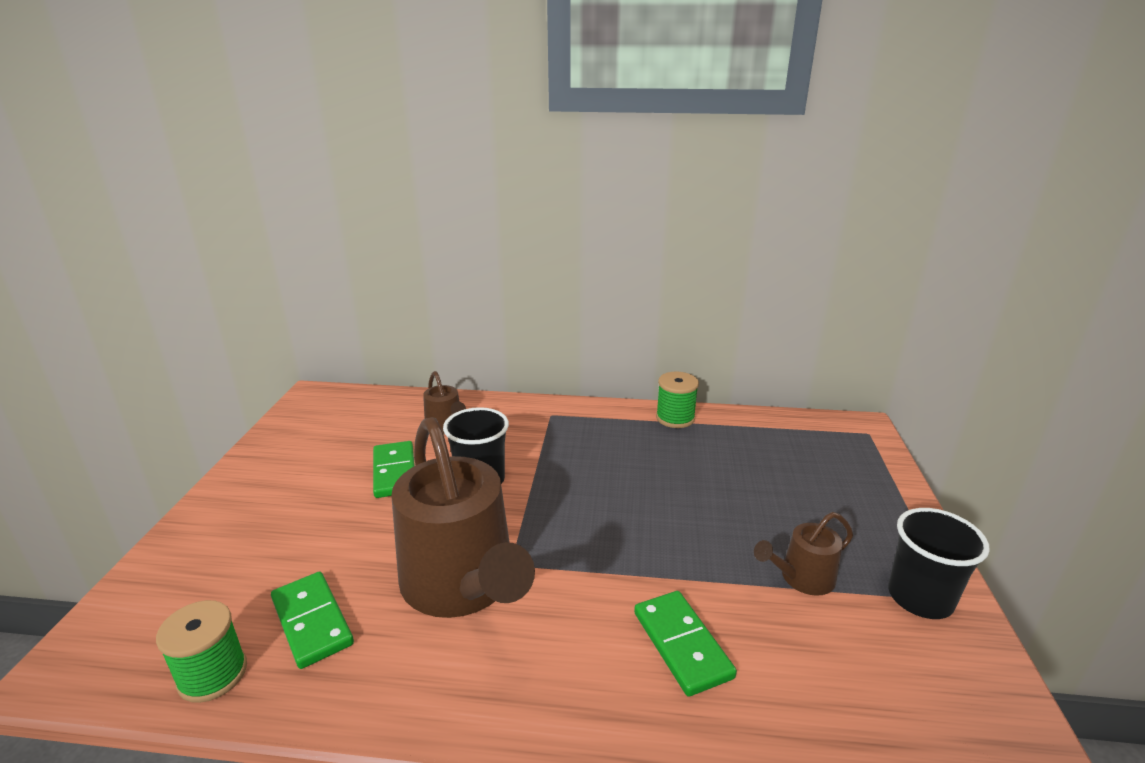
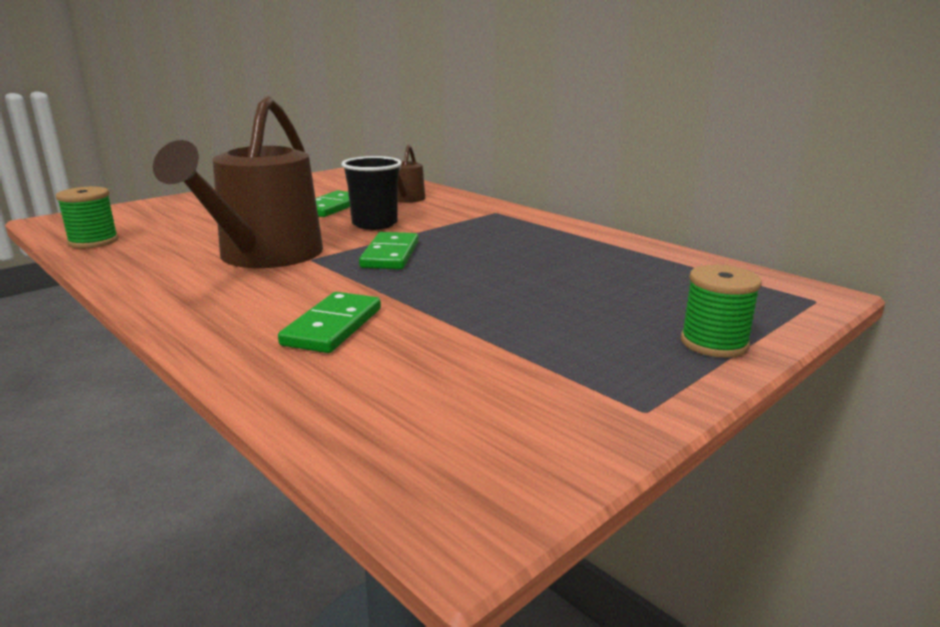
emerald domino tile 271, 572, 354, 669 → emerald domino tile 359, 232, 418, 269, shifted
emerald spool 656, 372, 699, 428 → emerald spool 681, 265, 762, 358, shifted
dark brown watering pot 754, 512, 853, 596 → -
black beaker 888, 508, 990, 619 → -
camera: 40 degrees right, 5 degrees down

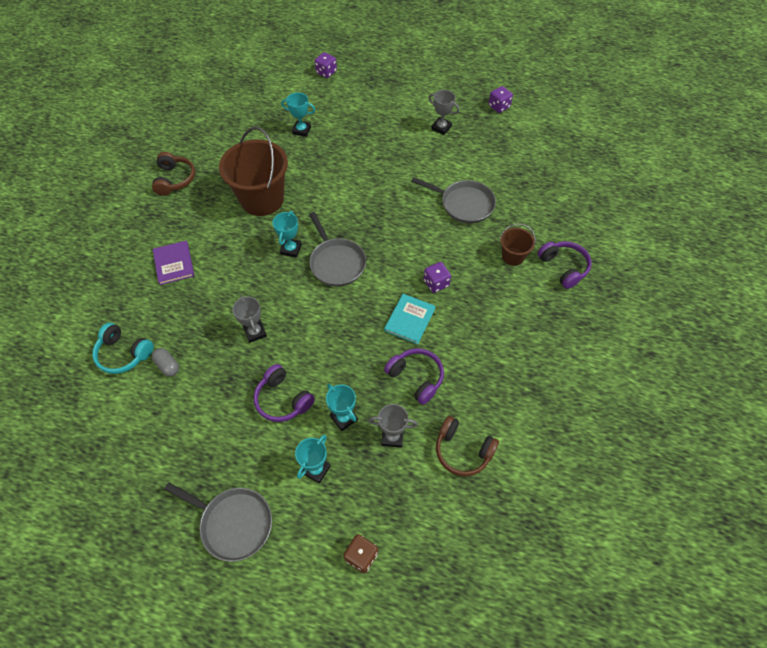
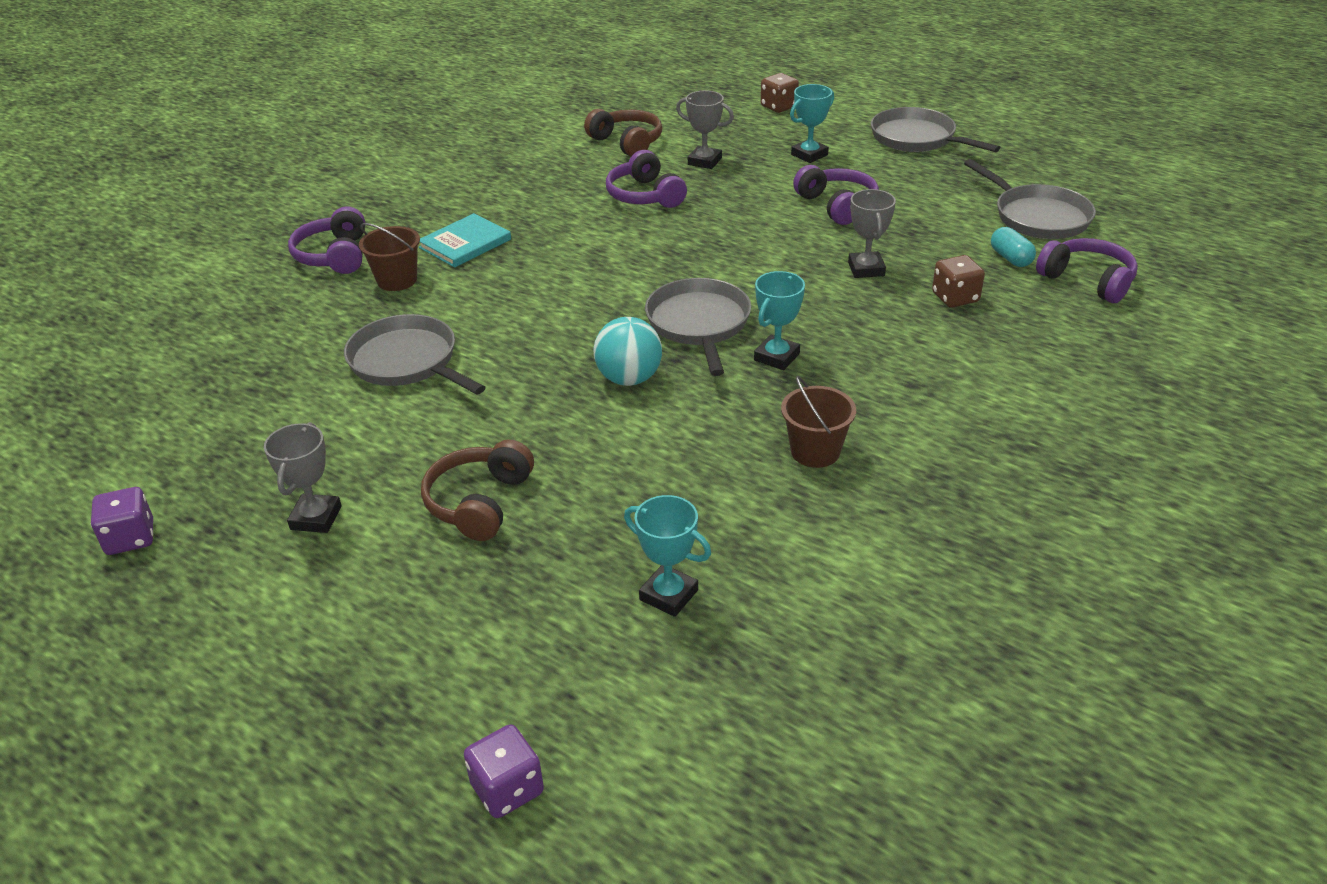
aqua headphones 92, 323, 154, 374 → purple headphones 1036, 238, 1138, 303
dark brown headphones 152, 152, 195, 196 → dark brown headphones 421, 440, 534, 541, shifted
grey pill shape 152, 348, 179, 377 → aqua pill shape 991, 227, 1036, 267
purple hardcover 153, 241, 195, 285 → -
dark brown bucket 219, 127, 288, 216 → dark brown bucket 781, 376, 856, 468, x0.49
aqua award cup 326, 384, 358, 431 → -
aqua hardcover 384, 294, 436, 345 → aqua hardcover 419, 213, 511, 268, shifted
purple die 424, 262, 451, 293 → -
grey award cup 429, 90, 459, 135 → grey award cup 264, 422, 342, 533, 45 degrees clockwise
- → aqua ball 594, 317, 662, 386
- → dark brown die 932, 255, 985, 308
- → grey pan 964, 159, 1096, 239
camera: 160 degrees left, 20 degrees down

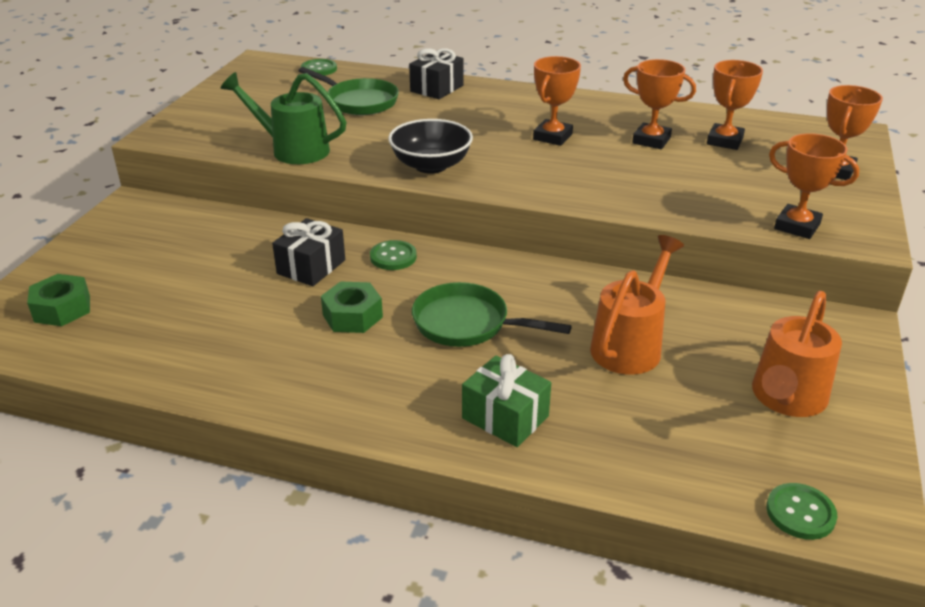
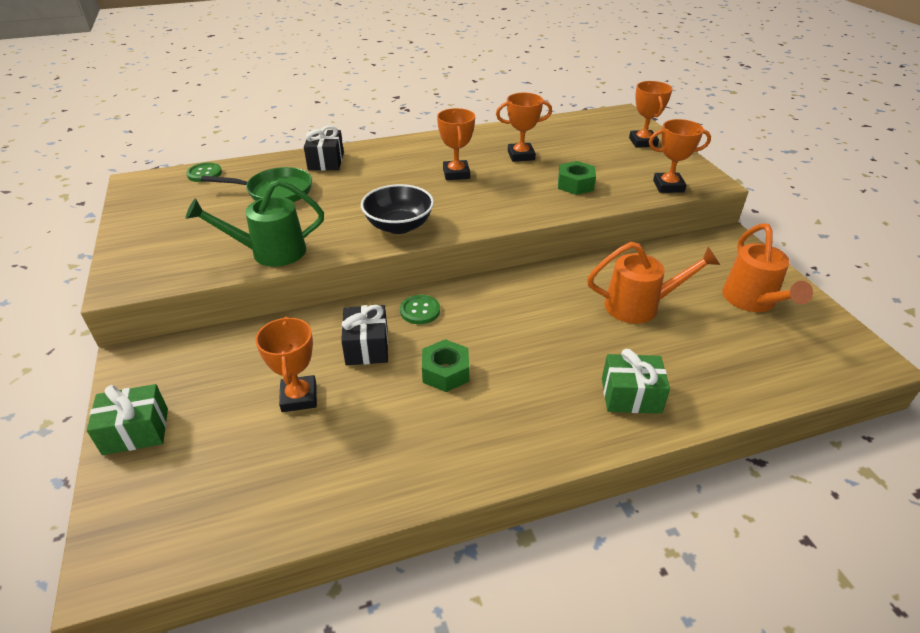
emerald hex nut 27, 274, 90, 326 → emerald hex nut 558, 161, 596, 195, shifted
emerald pan 412, 282, 572, 347 → -
orange watering pot 590, 235, 684, 375 → orange watering pot 587, 242, 720, 324, 90 degrees clockwise
orange award cup 707, 60, 763, 150 → orange award cup 255, 316, 317, 412, shifted
emerald button 766, 483, 837, 540 → -
- → emerald gift 87, 384, 168, 455
camera: 35 degrees left, 5 degrees up

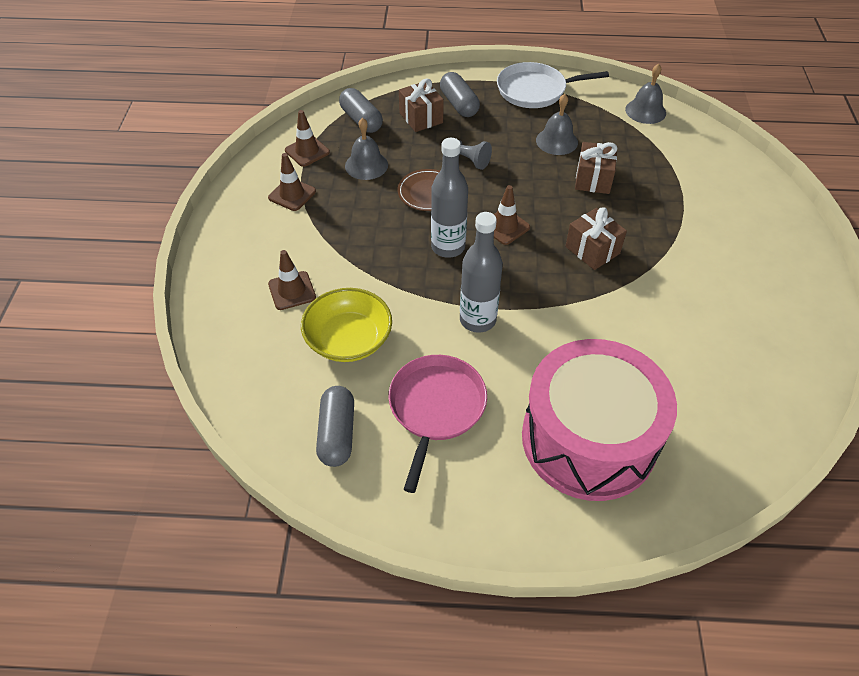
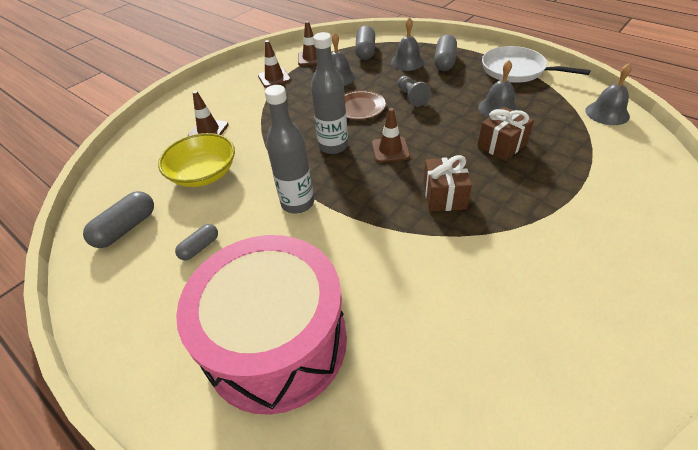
rosy pan 389, 355, 487, 493 → grey pill shape 175, 224, 218, 260
dark brown gift 399, 78, 444, 132 → grey hand bell 391, 17, 424, 71
camera: 40 degrees right, 5 degrees down

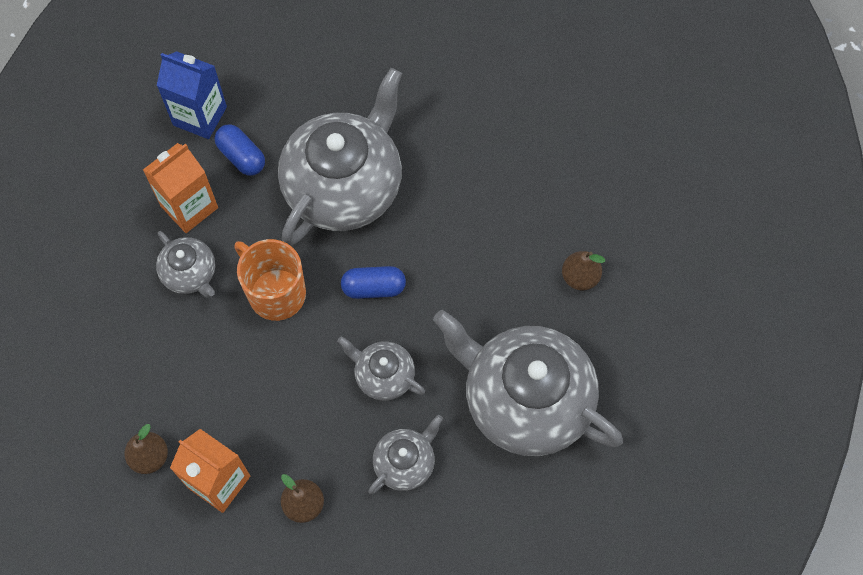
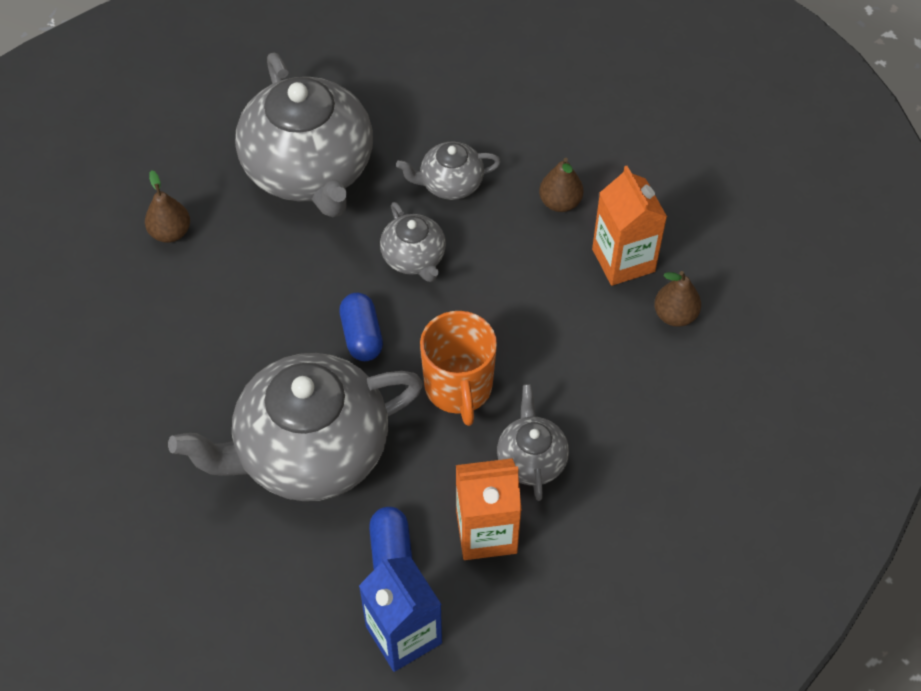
royal blue pill shape 341, 266, 406, 299 → royal blue pill shape 339, 293, 383, 361, 45 degrees clockwise
camera: 145 degrees left, 10 degrees down

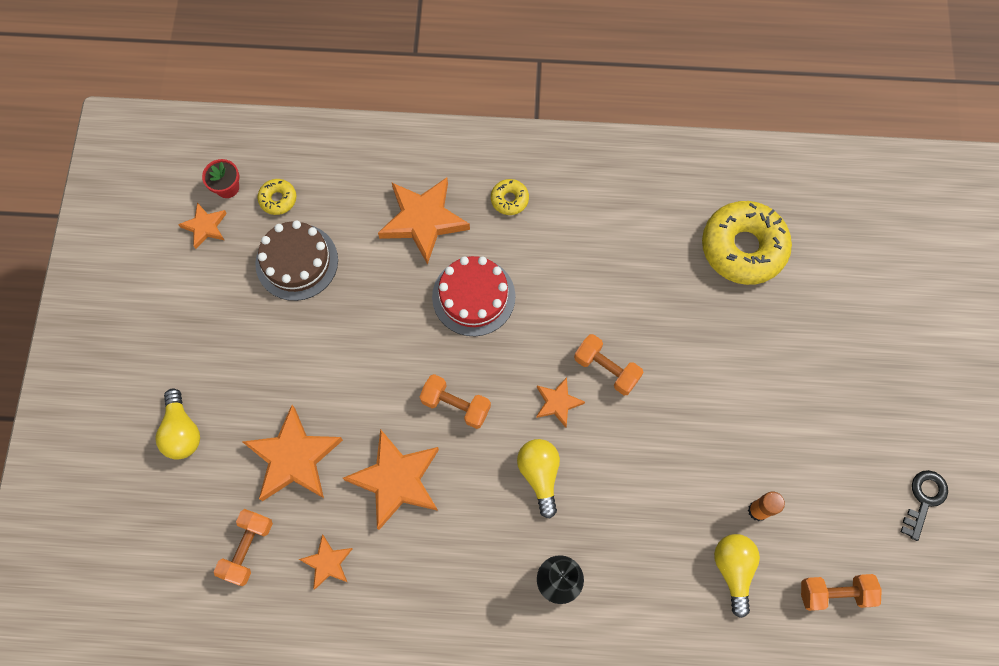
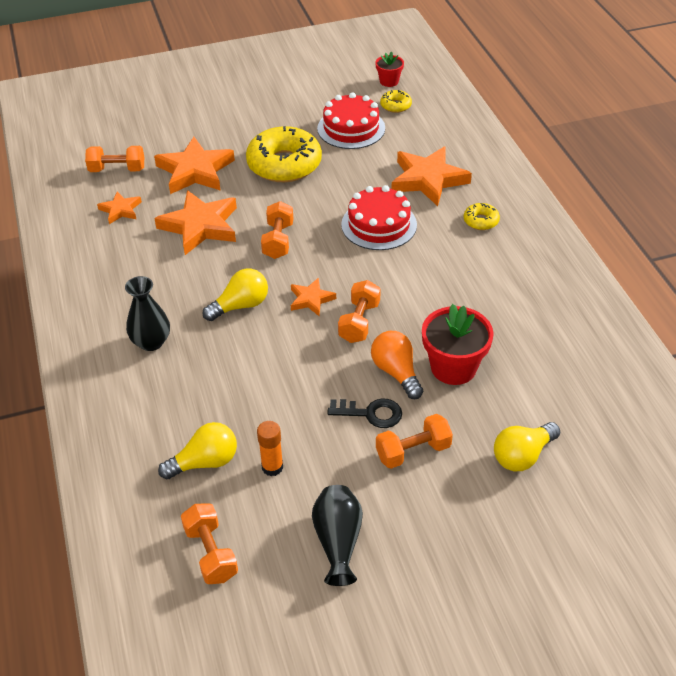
yellow lightbulb 155, 389, 200, 460 → yellow lightbulb 494, 422, 560, 472, shifted
orange five-pointed star 178, 202, 227, 249 → -
dark brown cake 255, 221, 338, 301 → red cake 317, 92, 385, 149
yellow glazed donut 702, 201, 792, 285 → yellow glazed donut 246, 126, 322, 182, shifted
black latchkey 901, 470, 948, 541 → black latchkey 327, 399, 402, 428, shifted
- → black vase 312, 485, 363, 586
- → orange lightbulb 371, 331, 423, 399
- → orange dumbbell 376, 414, 453, 469
- → red flower pot 422, 304, 494, 385
camera: 70 degrees right, 25 degrees down

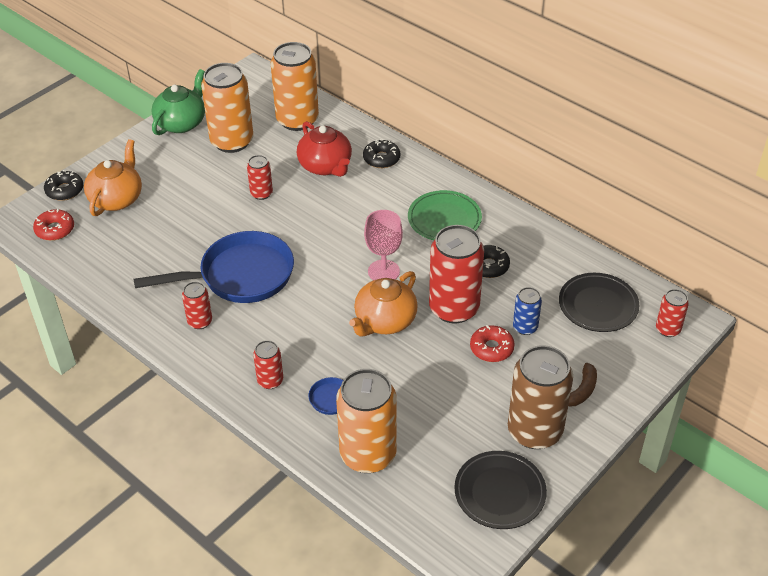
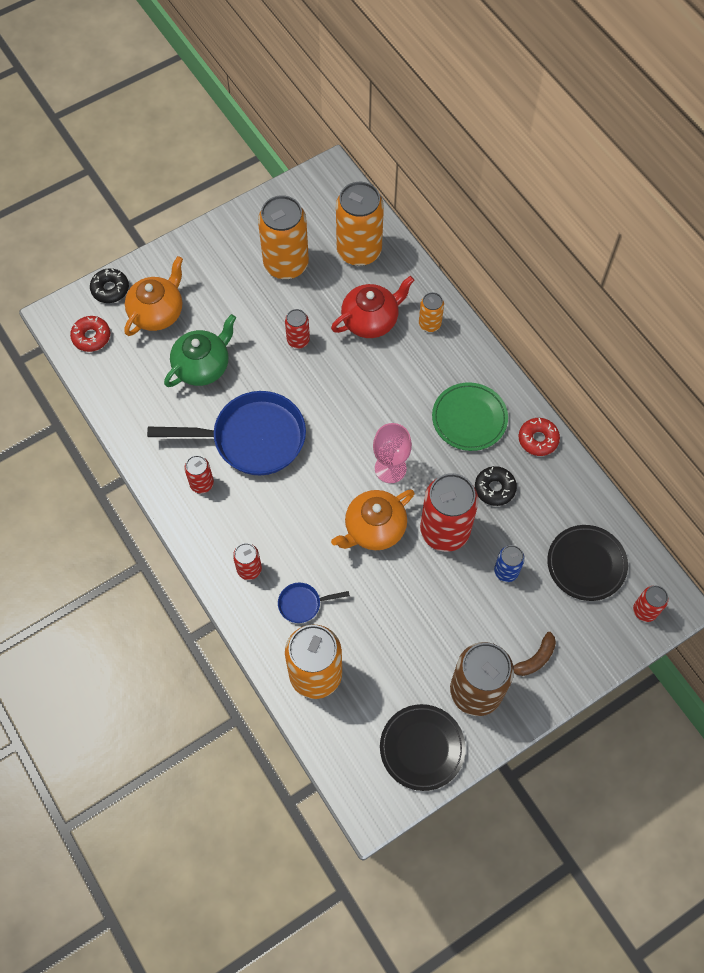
emerald tea pot 151, 69, 205, 135 → emerald tea pot 164, 314, 236, 387, shifted
red tea pot 297, 121, 352, 177 → red tea pot 331, 276, 414, 338, 105 degrees counterclockwise
black glazed donut 363, 139, 400, 168 → orange soda can 419, 292, 444, 332
red glazed donut 470, 325, 515, 362 → red glazed donut 519, 418, 560, 456, shifted
camera: 15 degrees right, 20 degrees up

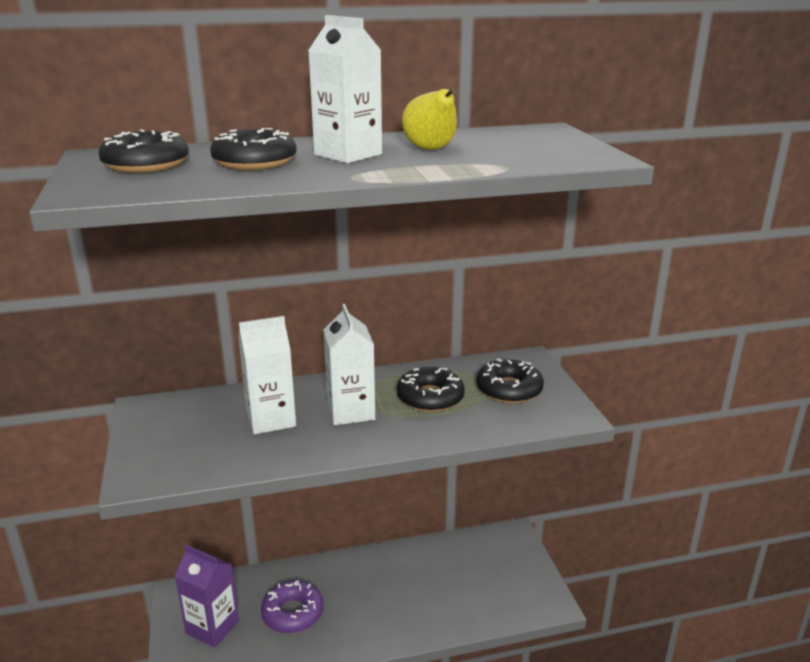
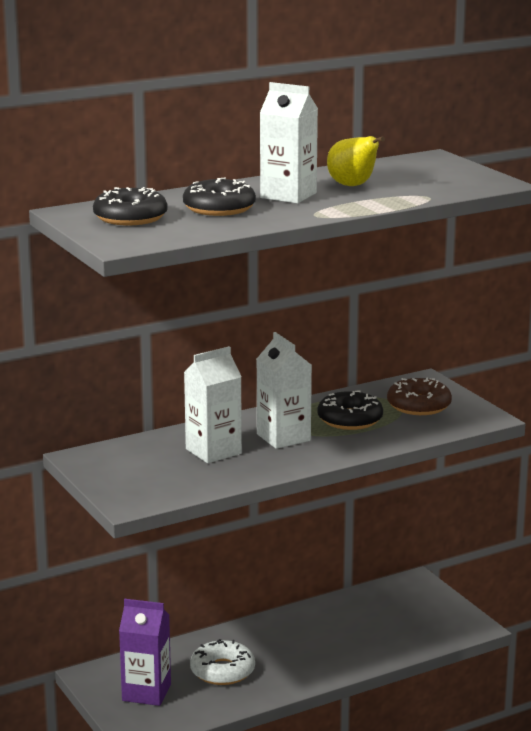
purple glazed donut 261, 580, 324, 634 → snow-white glazed donut 190, 639, 255, 685
black glazed donut 476, 359, 544, 404 → dark brown glazed donut 387, 378, 452, 415
camera: 15 degrees left, 5 degrees down

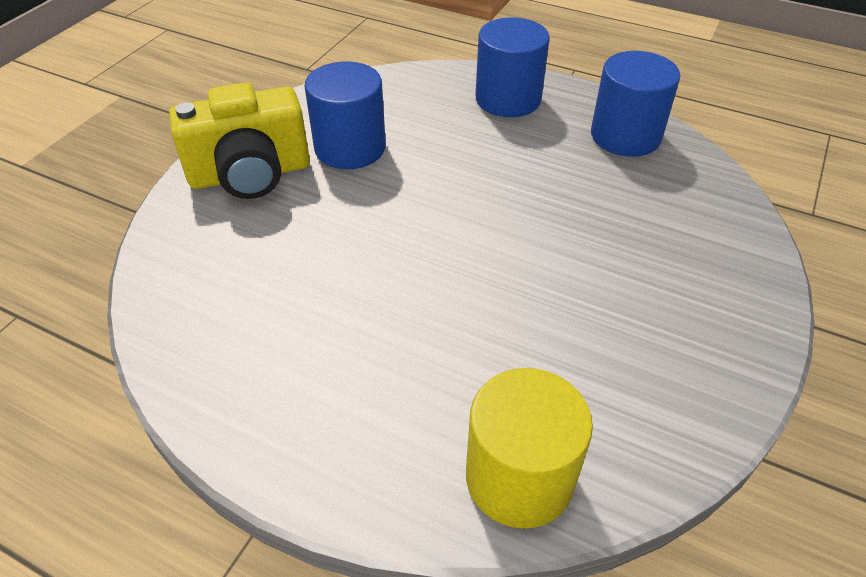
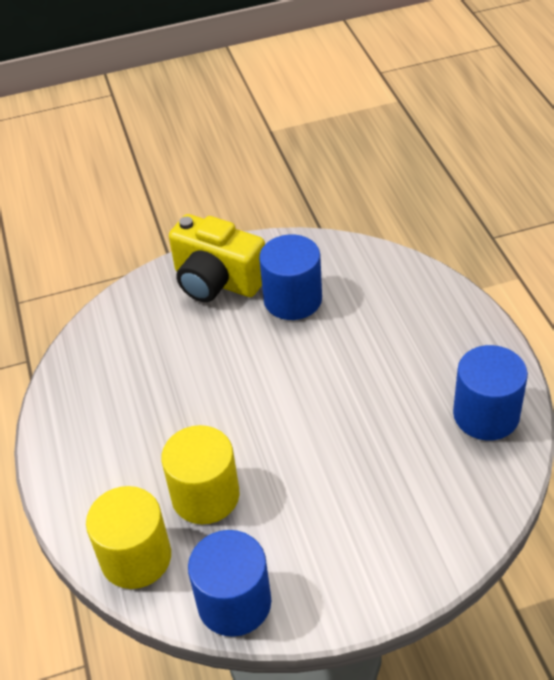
royal blue solid cylinder 476, 17, 550, 117 → royal blue solid cylinder 188, 530, 271, 637, shifted
- → yellow solid cylinder 161, 425, 240, 524
camera: 50 degrees right, 0 degrees up

